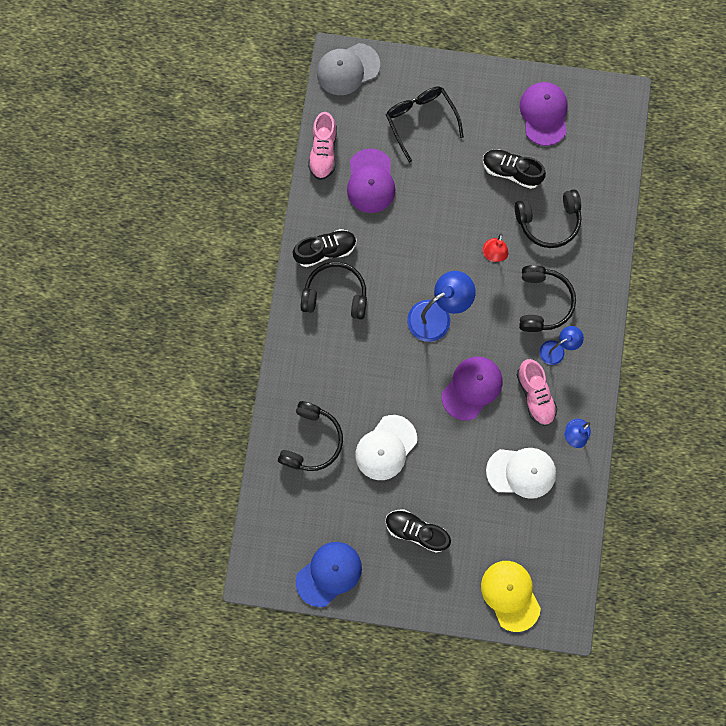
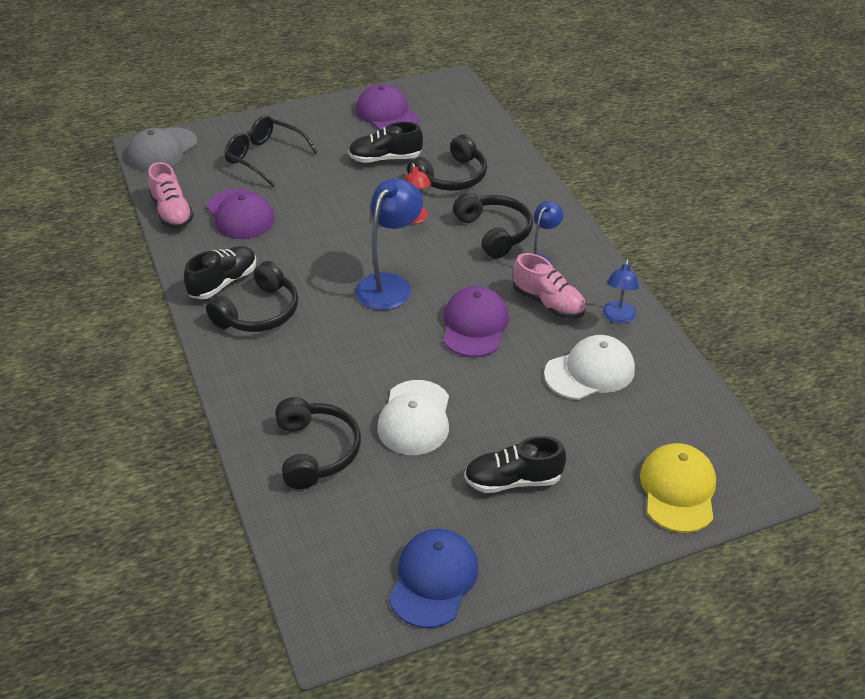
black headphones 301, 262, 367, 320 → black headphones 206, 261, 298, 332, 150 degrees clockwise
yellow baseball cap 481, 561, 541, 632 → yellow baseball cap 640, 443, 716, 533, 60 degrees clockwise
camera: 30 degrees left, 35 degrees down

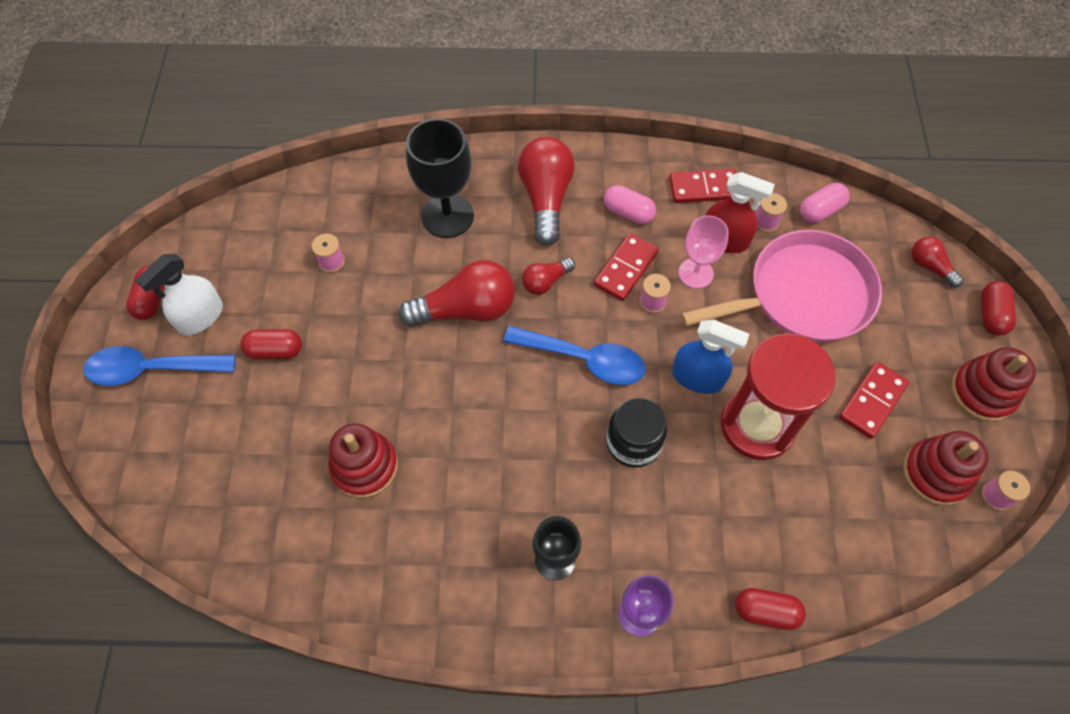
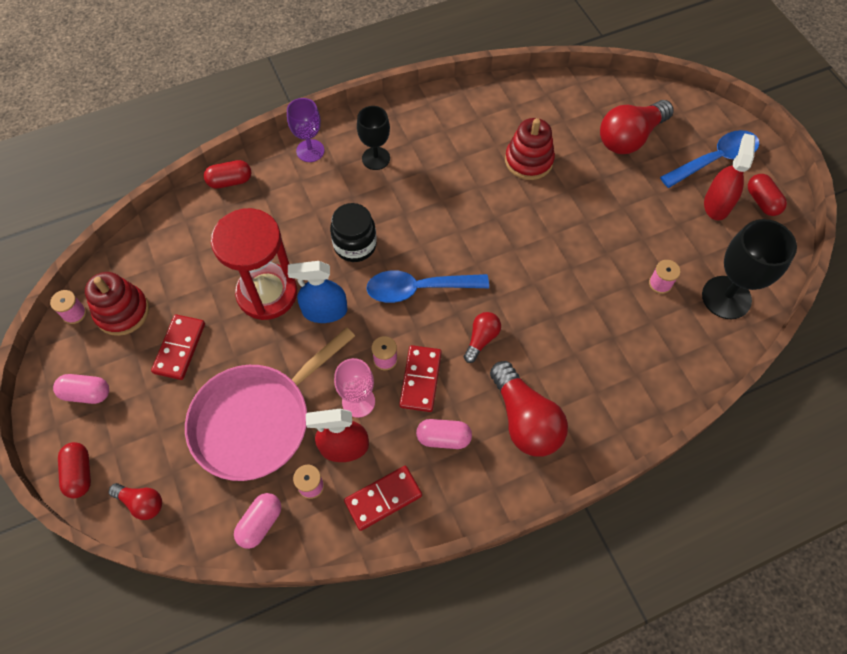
snow-white spray cleaner 135, 253, 223, 336 → red spray cleaner 704, 134, 755, 221
red pill shape 240, 329, 302, 359 → -
red lightbulb 399, 260, 515, 327 → red lightbulb 600, 100, 674, 154, shifted
black goblet 406, 118, 474, 238 → black goblet 702, 219, 797, 319, shifted
red ring stacker 951, 347, 1036, 422 → rosy pill shape 53, 374, 109, 404
camera: 155 degrees right, 0 degrees up

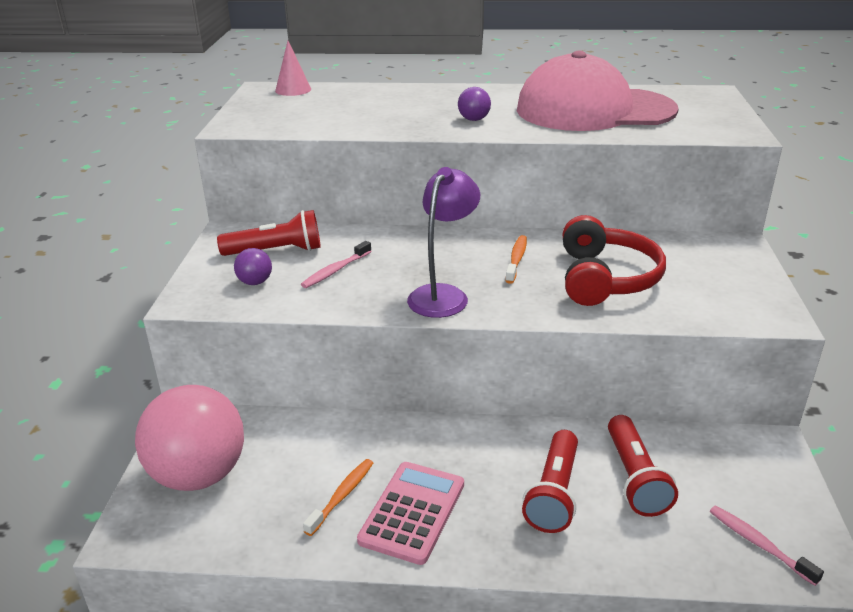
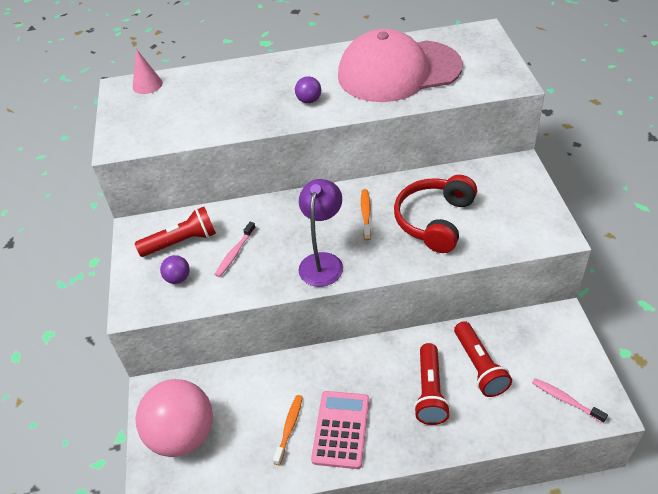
red headphones 563, 215, 666, 306 → red headphones 394, 175, 477, 253, 150 degrees counterclockwise
camera: 10 degrees left, 15 degrees up

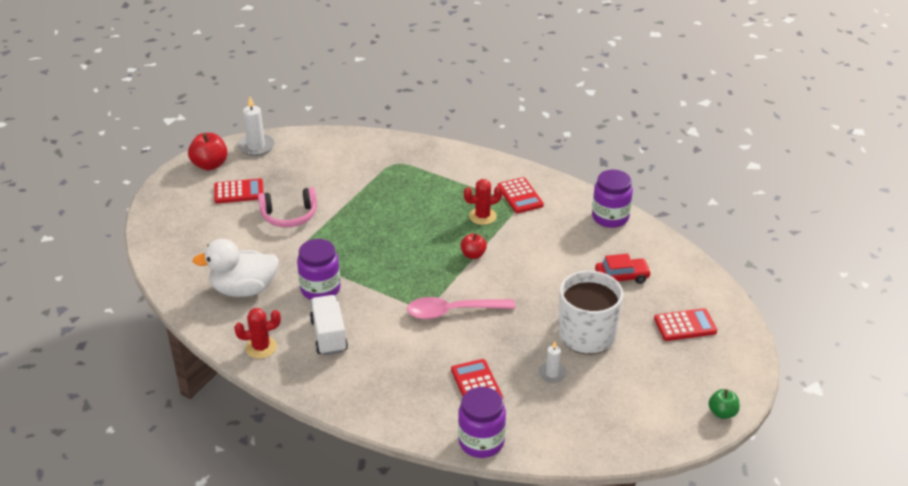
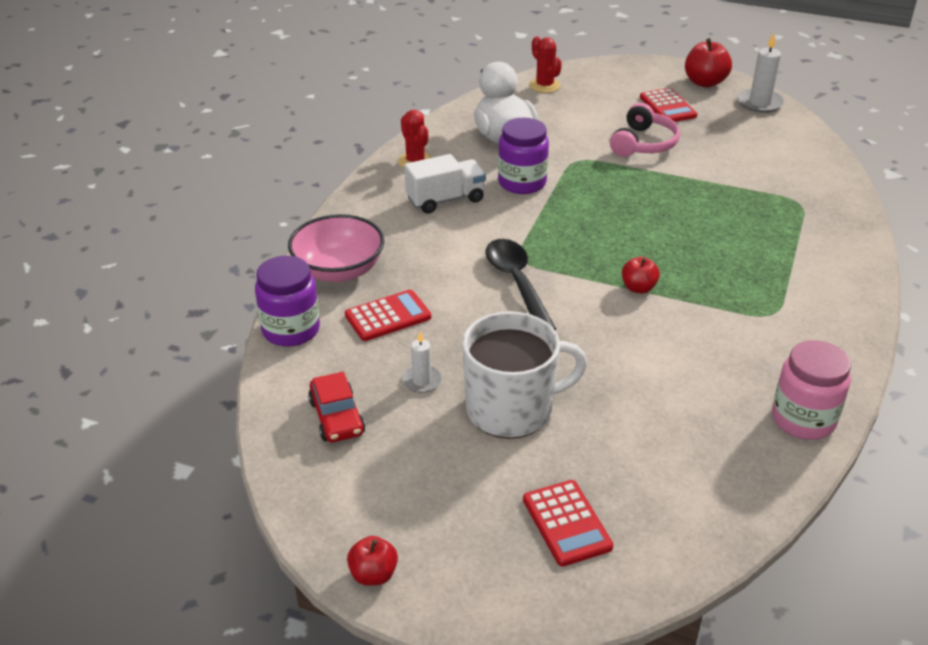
rosy headphones 258, 187, 317, 227 → rosy headphones 610, 103, 680, 157, 135 degrees counterclockwise
rosy spoon 407, 297, 515, 319 → black spoon 485, 239, 556, 330
red saguaro cactus 464, 179, 503, 225 → red saguaro cactus 529, 36, 562, 93, shifted
red calculator 498, 177, 544, 213 → -
purple preserve jar 592, 170, 633, 228 → rosy preserve jar 772, 340, 851, 440
red car 595, 254, 651, 284 → red car 308, 372, 365, 442, shifted
emerald apple fruit 708, 389, 740, 419 → red apple fruit 347, 536, 398, 586
- → rosy bowl 288, 214, 384, 282
camera: 80 degrees right, 0 degrees up

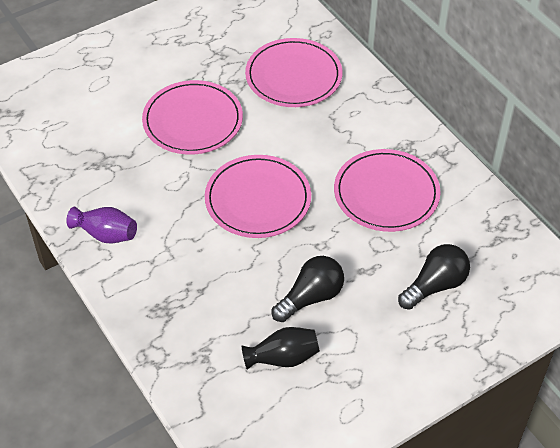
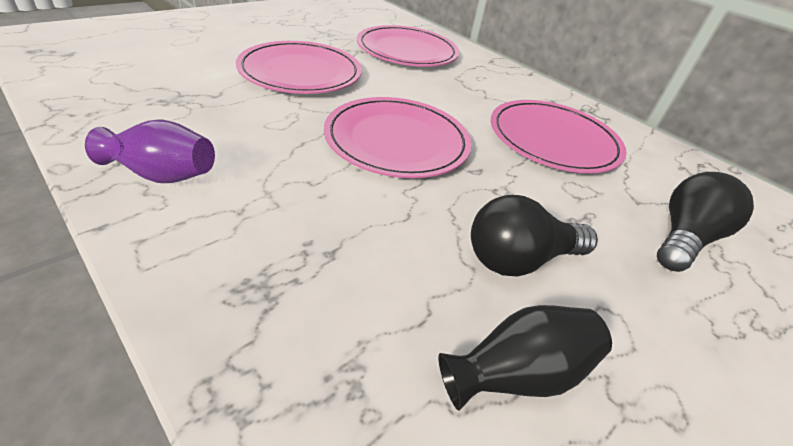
black lightbulb 272, 256, 344, 322 → black lightbulb 471, 195, 598, 277, 150 degrees counterclockwise
camera: 15 degrees left, 10 degrees down

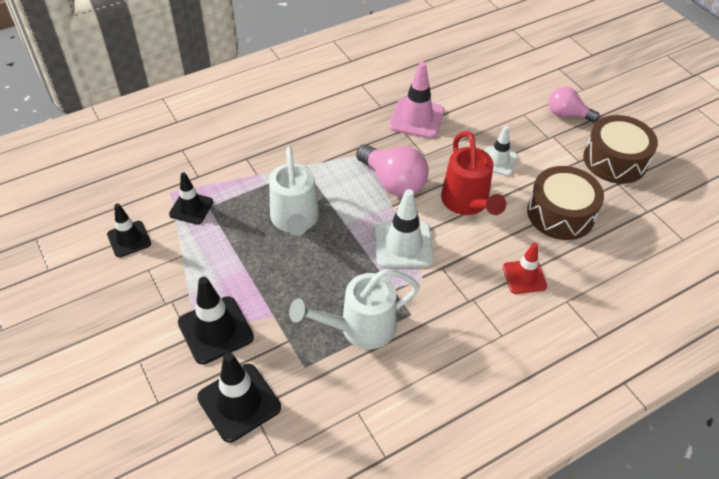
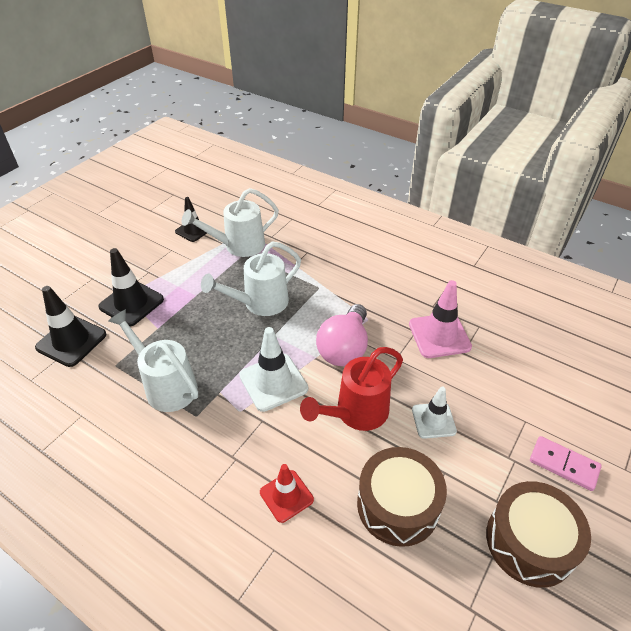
black safety cone 169, 172, 213, 224 → snow-white watering pot 182, 188, 279, 257
rosy lightbulb 549, 87, 600, 122 → rosy domino tile 530, 436, 602, 491
camera: 65 degrees right, 5 degrees down

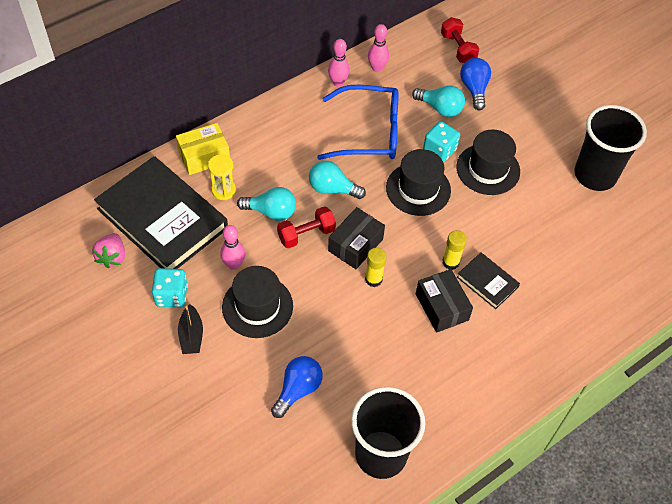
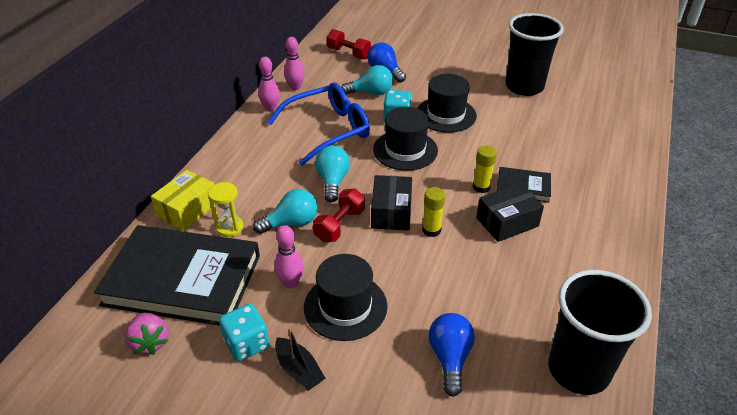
aqua lightbulb 309, 160, 366, 199 → aqua lightbulb 315, 146, 350, 202, 105 degrees clockwise
black package 416, 269, 473, 333 → black package 476, 183, 544, 242, 60 degrees counterclockwise
camera: 30 degrees left, 15 degrees down

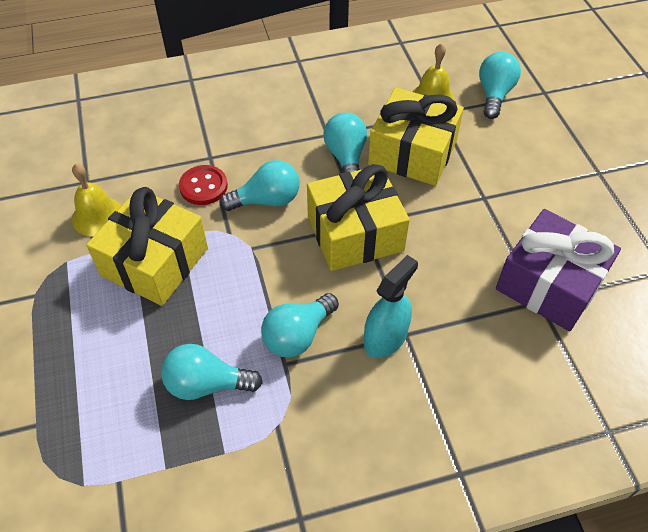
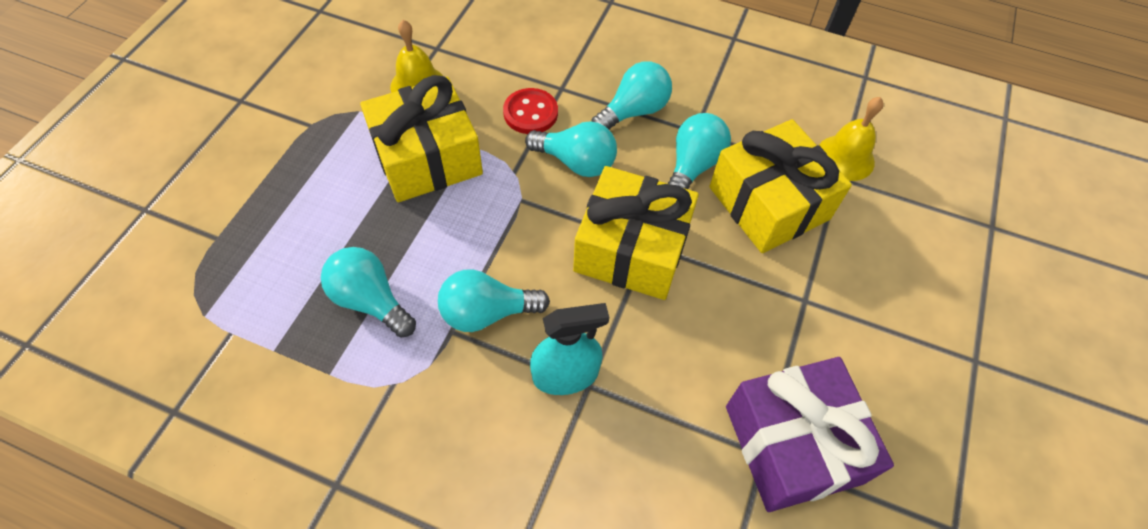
aqua lightbulb 479, 52, 521, 119 → aqua lightbulb 592, 61, 672, 130, shifted
camera: 35 degrees right, 5 degrees up

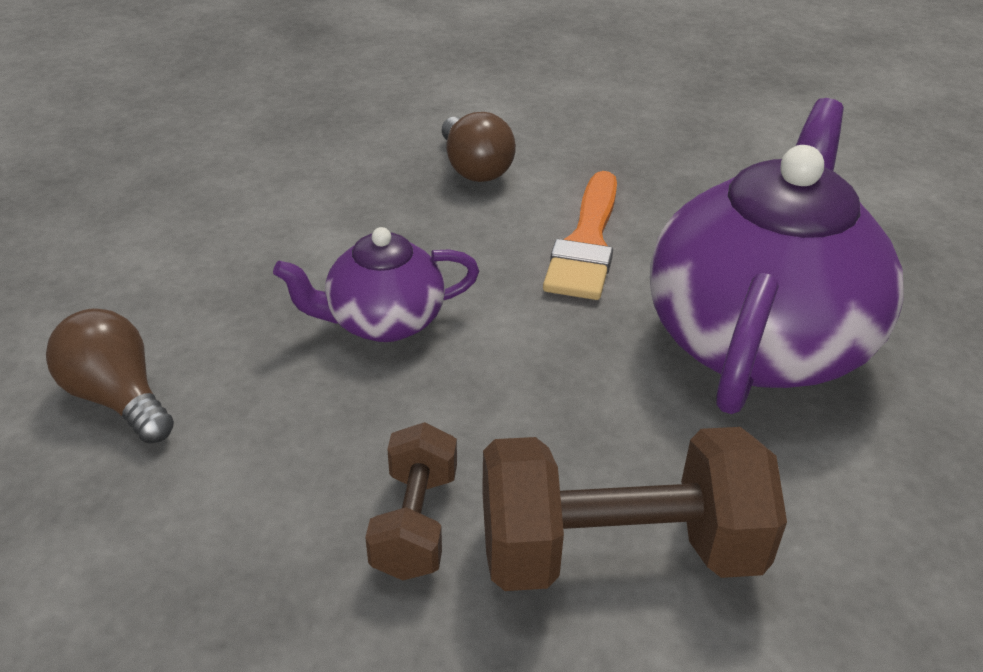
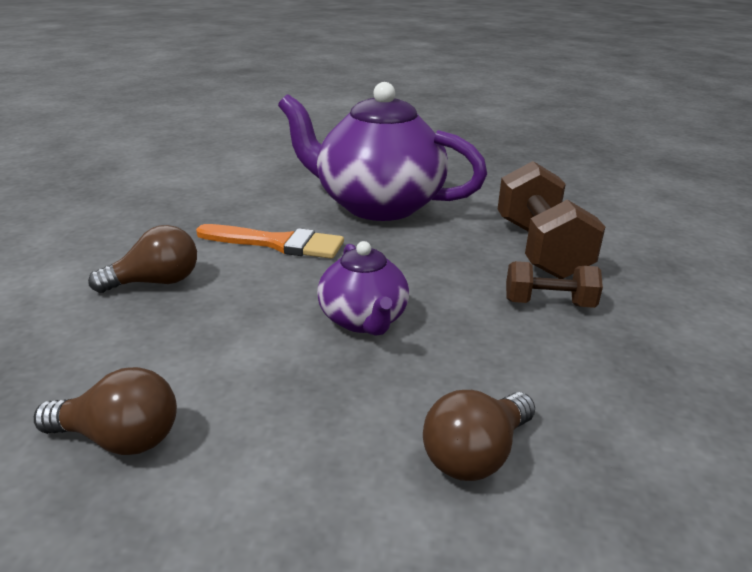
- → dark brown lightbulb 34, 367, 177, 455
camera: 90 degrees left, 10 degrees down

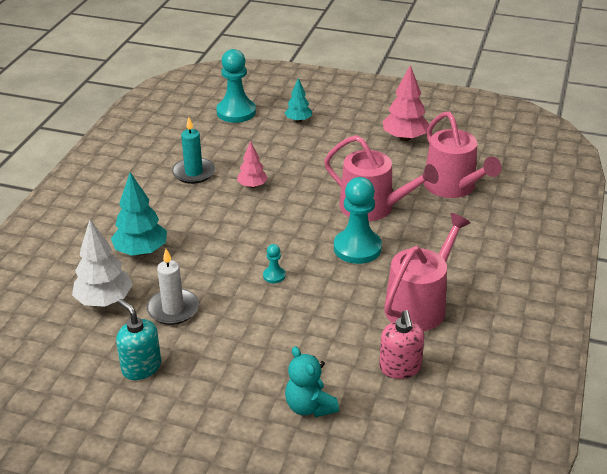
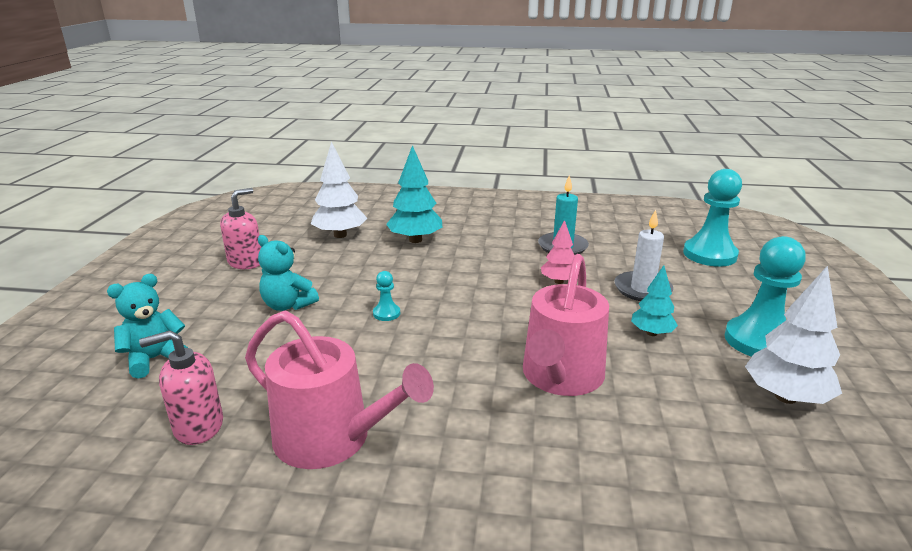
aqua soap pump 116, 299, 161, 380 → rosy soap pump 220, 188, 261, 269
snow-white pillar candle 147, 249, 199, 325 → snow-white pillar candle 614, 210, 673, 301, shifted
aqua fir tree 285, 78, 312, 122 → aqua fir tree 631, 265, 678, 336, shifted
aqua chess pawn 334, 177, 382, 264 → aqua chess pawn 725, 236, 806, 357, shifted
rosy fir tree 383, 65, 430, 141 → snow-white fir tree 745, 266, 842, 404
rosy watering pot 424, 111, 502, 198 → -
- → aqua stuffed bear 258, 235, 319, 311
camera: 80 degrees right, 10 degrees down

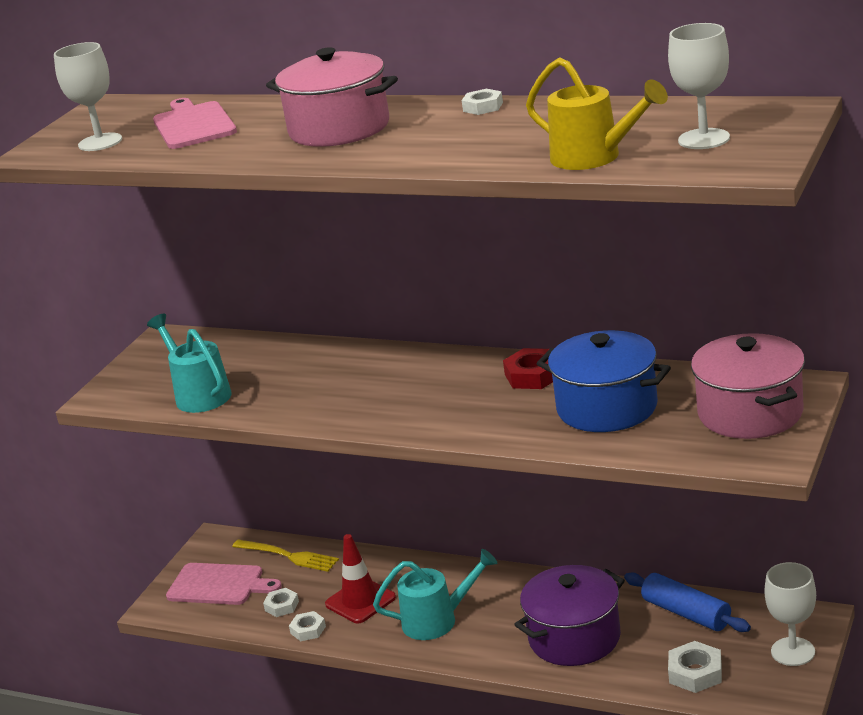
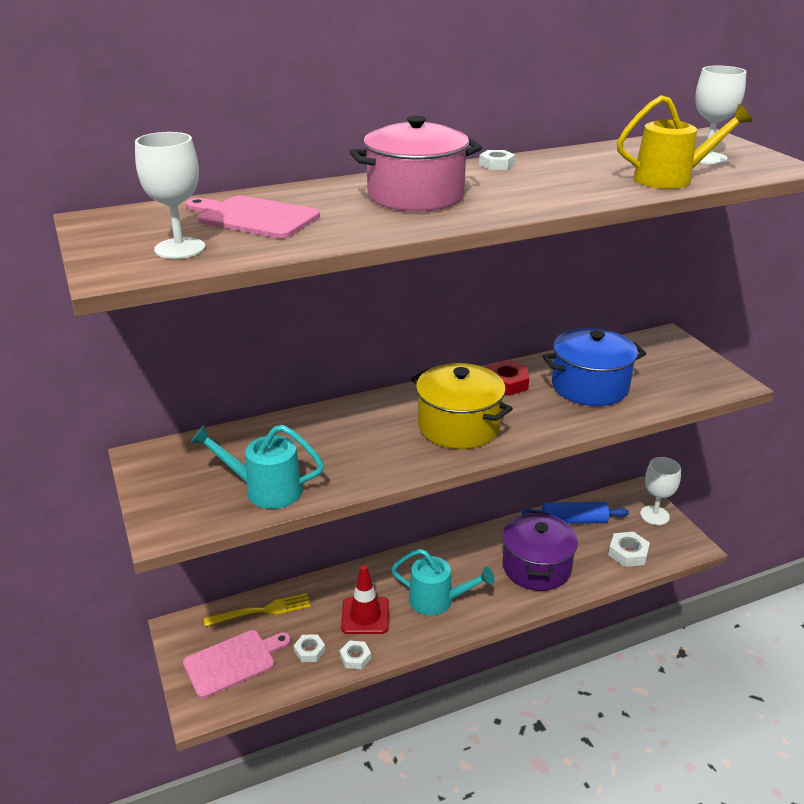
aqua watering pot 373, 549, 497, 640 → aqua watering pot 391, 549, 495, 615, 75 degrees clockwise
rosy pot 691, 333, 805, 439 → -
- → yellow pot 411, 363, 513, 449
camera: 50 degrees left, 5 degrees up

